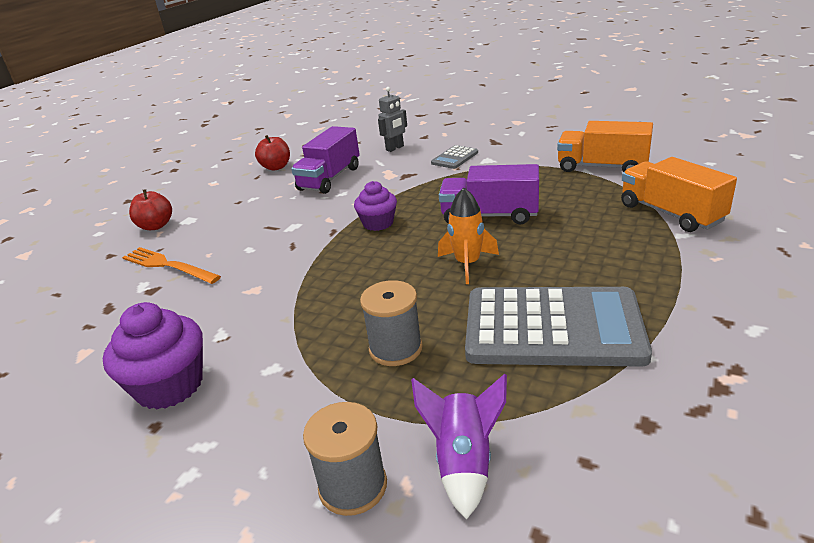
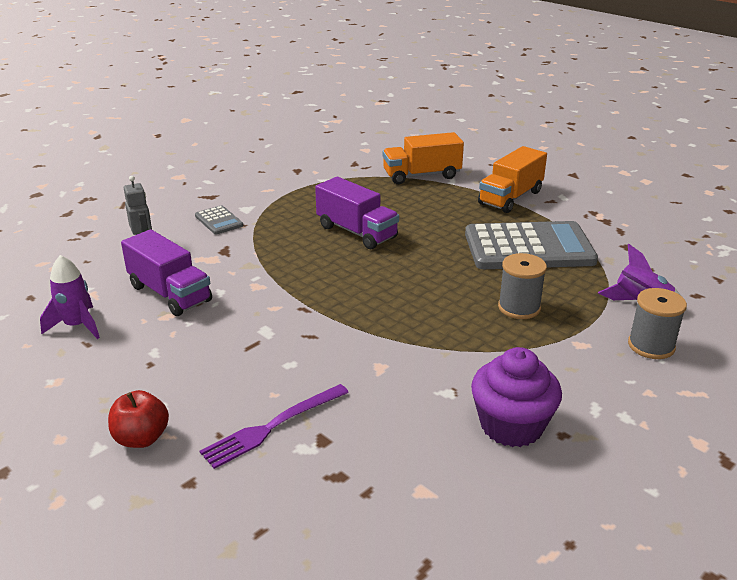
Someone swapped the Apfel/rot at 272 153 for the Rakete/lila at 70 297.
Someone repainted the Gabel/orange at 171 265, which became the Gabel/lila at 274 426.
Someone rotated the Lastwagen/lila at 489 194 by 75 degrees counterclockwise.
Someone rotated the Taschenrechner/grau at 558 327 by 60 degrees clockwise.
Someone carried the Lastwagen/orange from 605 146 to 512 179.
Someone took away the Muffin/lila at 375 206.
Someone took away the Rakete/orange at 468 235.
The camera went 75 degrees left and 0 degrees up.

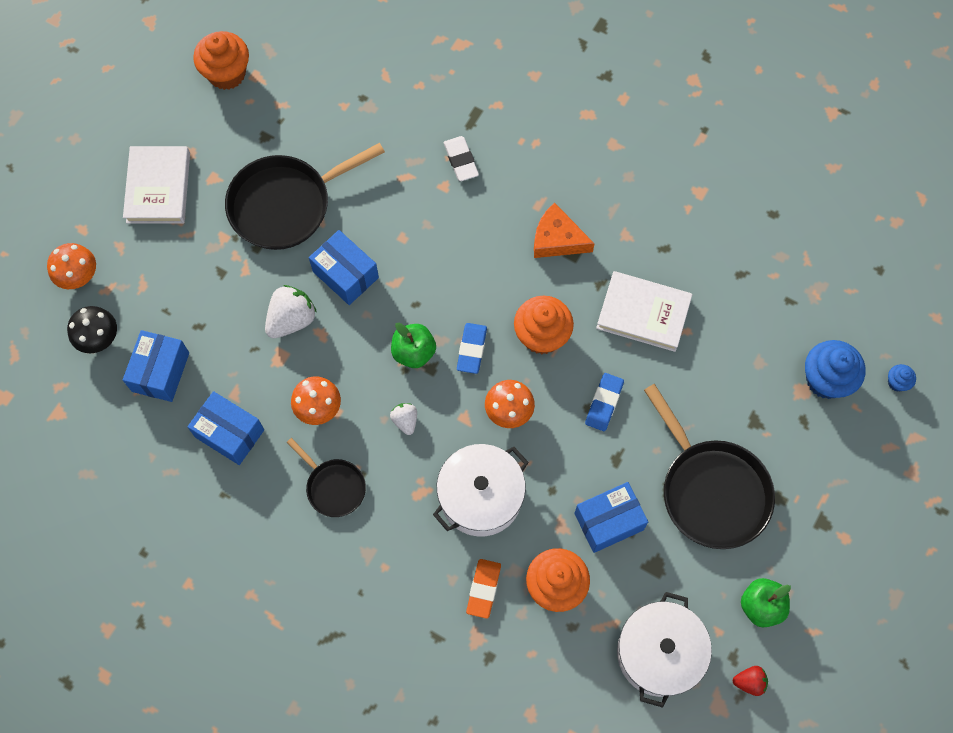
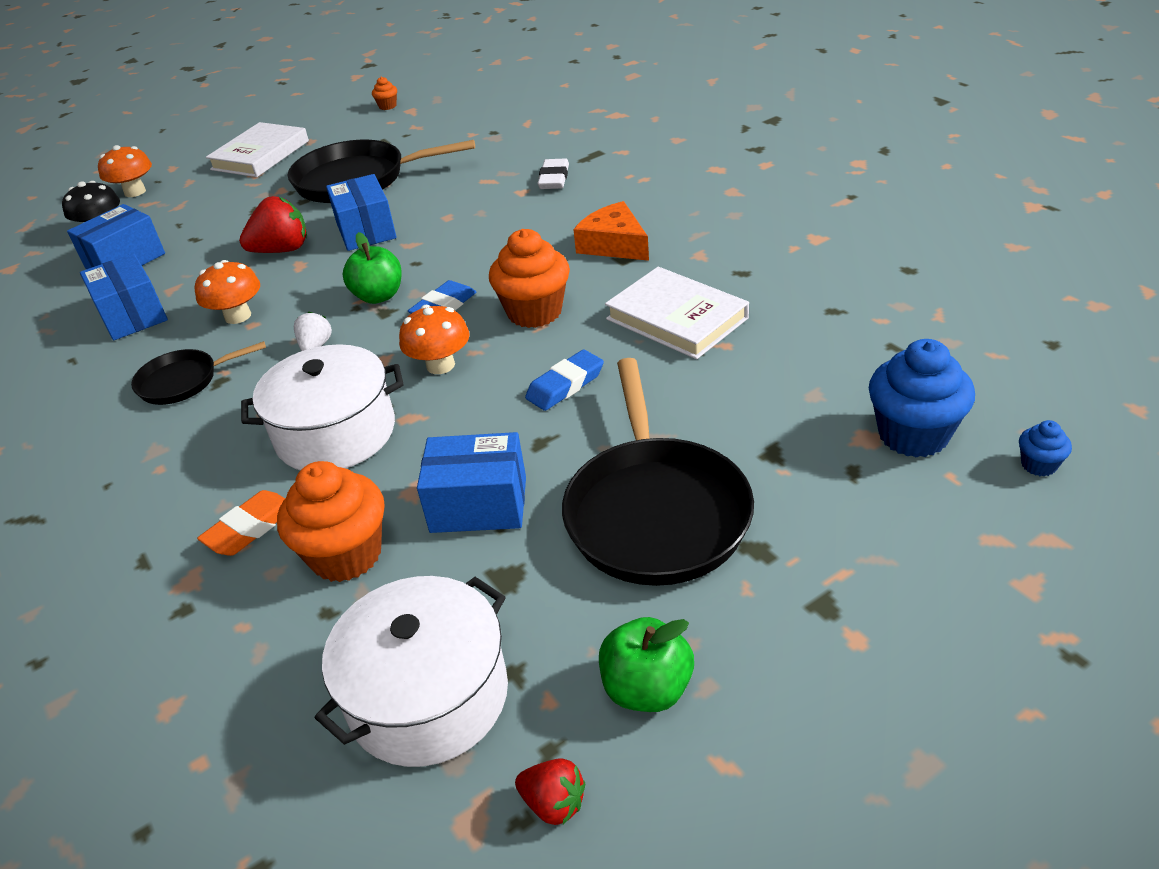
Someone rotated the Pfanne/schwarz at 326 477 by 90 degrees clockwise.
Someone repainted the Erdbeere/weiß at 291 311, which became the Erdbeere/rot at 273 224.
Someone scaled the Muffin/orange at 221 60 by 0.47.
The camera went 30 degrees right and 30 degrees down.

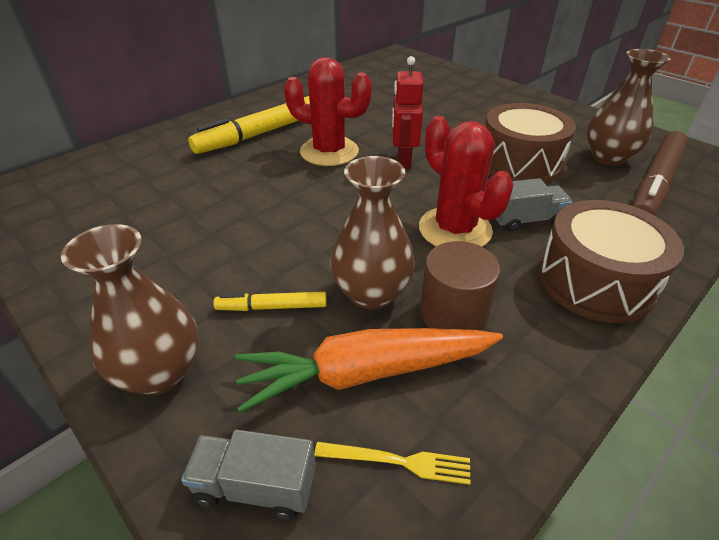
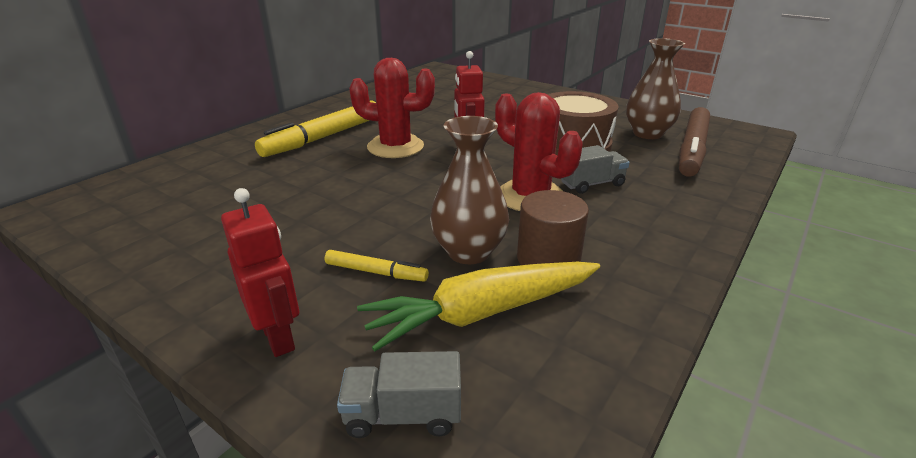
Someone swapped the Vase/braun at 130 309 for the Roboter/rot at 260 272.
Someone rotated the Filzstift/gelb at 270 301 by 150 degrees counterclockwise.
Someone repainted the Karotte/orange at 369 370, which became the Karotte/gelb at 478 306.
Someone took away the Gabel/gelb at 392 463.
Someone took away the Trommel/braun at 611 261.
The camera went 10 degrees left and 10 degrees down.

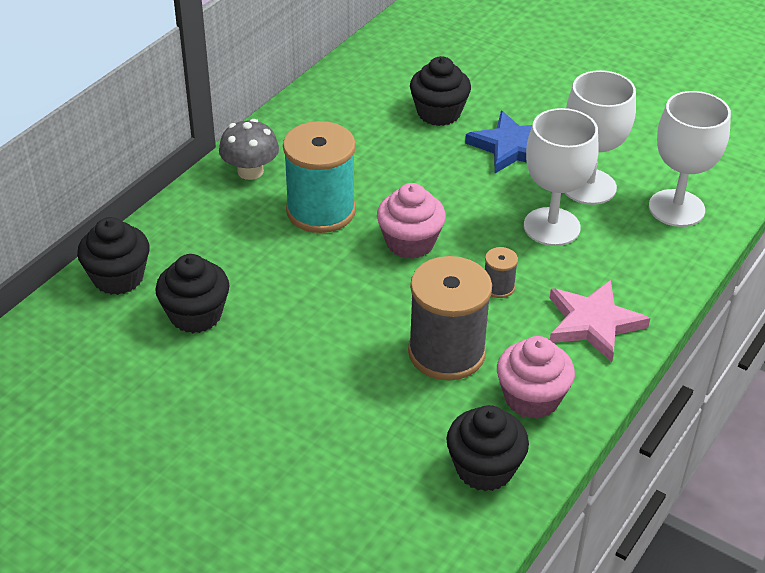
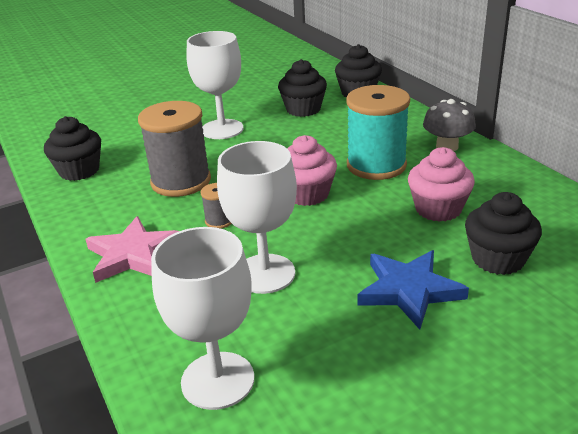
Someone carried the Kelch/weiß from 600 137 to 215 85.
Someone carried the Muffin/rosa from 536 377 to 441 184.
The camera went 120 degrees right and 10 degrees down.

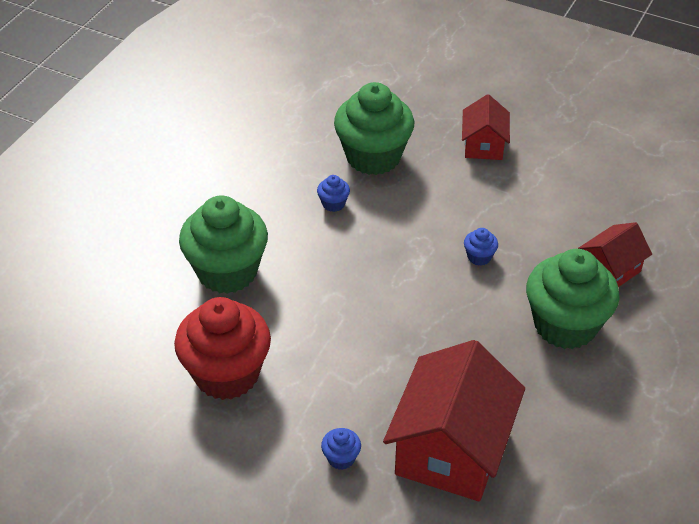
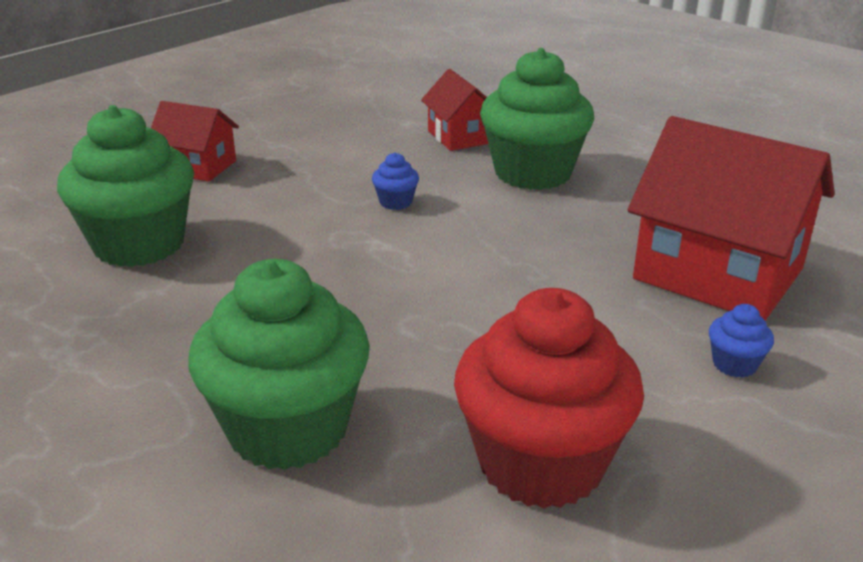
Someone took away the Muffin/blau at 333 193.
The camera went 75 degrees left and 15 degrees down.

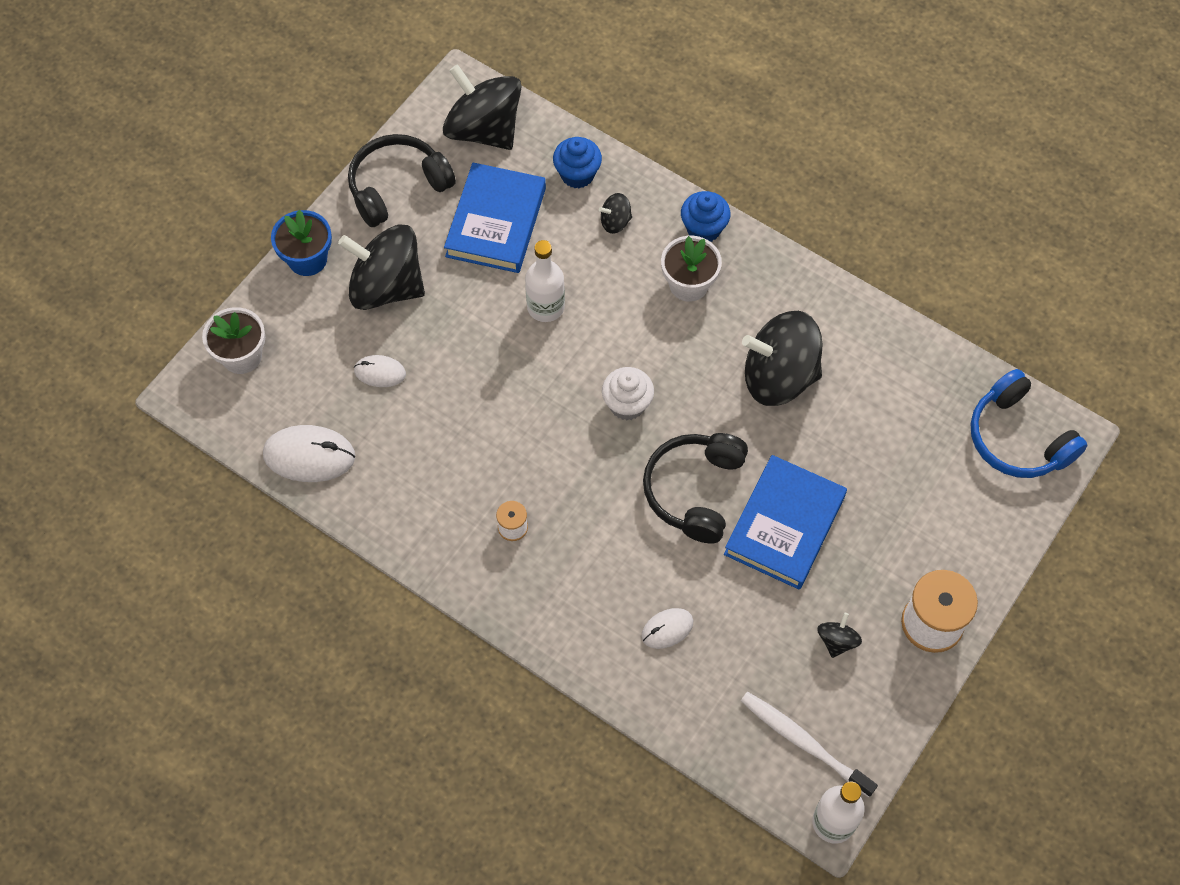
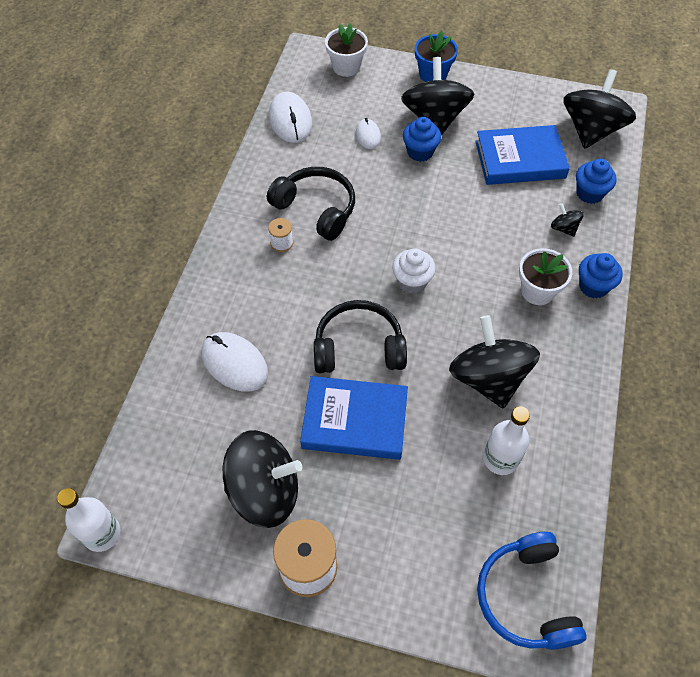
Someone scaled the Computermaus/weiß at 667 628 by 1.73.
Someone scaled the Kreisel/schwarz at 839 635 by 2.33.
Someone carried the Kopfhörer/schwarz from 402 180 to 311 204.
Someone put down the Muffin/blau at 422 139.
Someone rotated the Kopfhörer/blau at 1029 423 by 45 degrees counterclockwise.
Someone carried the Flasche/weiß from 545 281 to 506 440.
Someone took away the Zahnbürste/weiß at 809 744.
The camera went 70 degrees right and 5 degrees down.

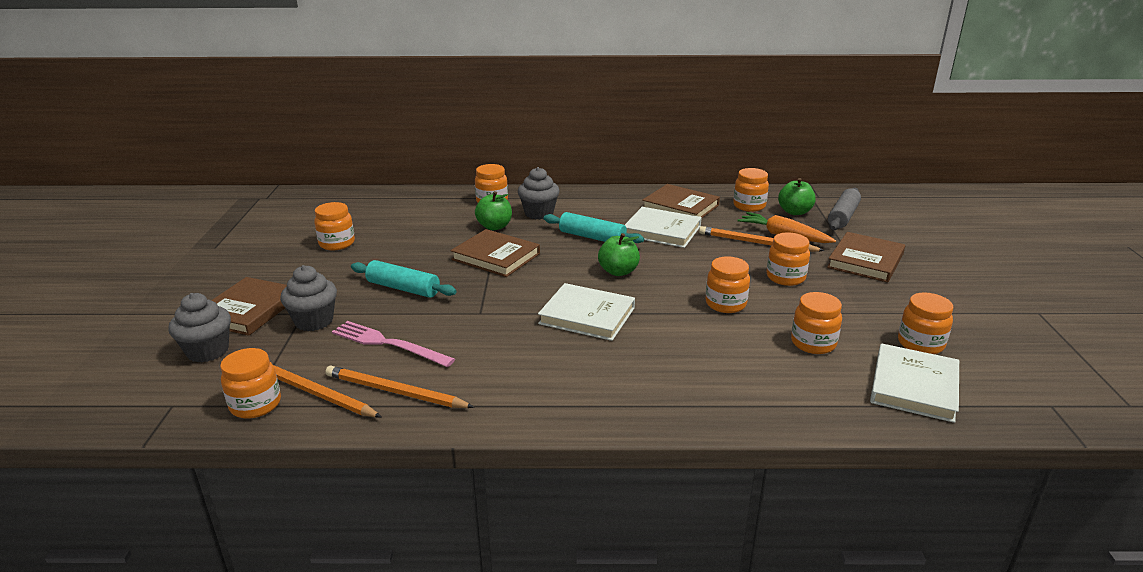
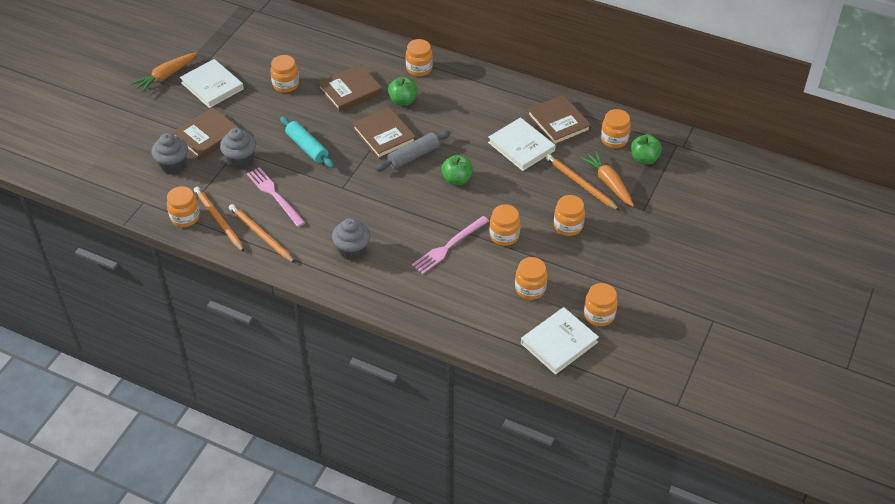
Someone put down the Karotte/orange at 164 72.
Someone carried the Buch/weiß from 586 312 to 212 83.
Someone carried the Buch/braun from 866 257 to 350 88.
Someone carried the Muffin/grau from 539 193 to 351 239.
Someone carried the Nudelholz/grau from 844 209 to 413 151.
Someone put down the Gabel/rosa at 450 245.
Someone took away the Nudelholz/türkis at 593 227.
The camera went 25 degrees right and 20 degrees up.

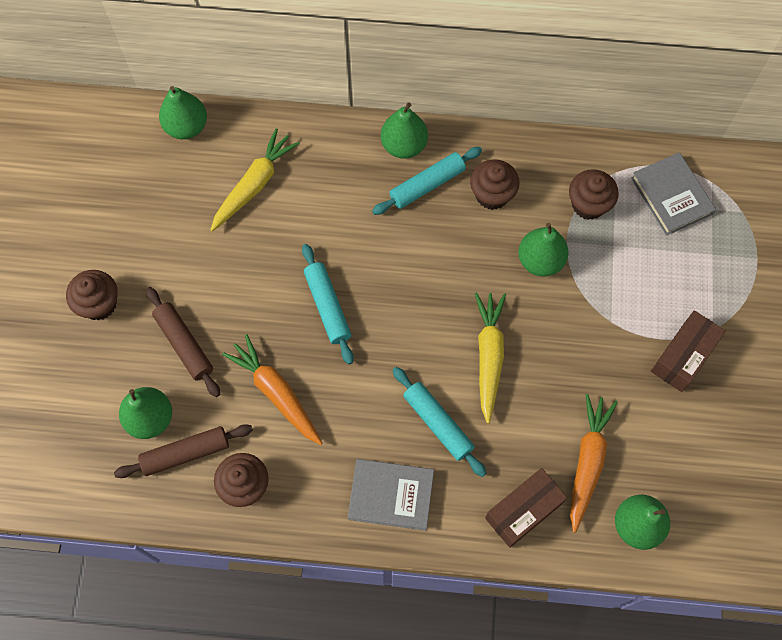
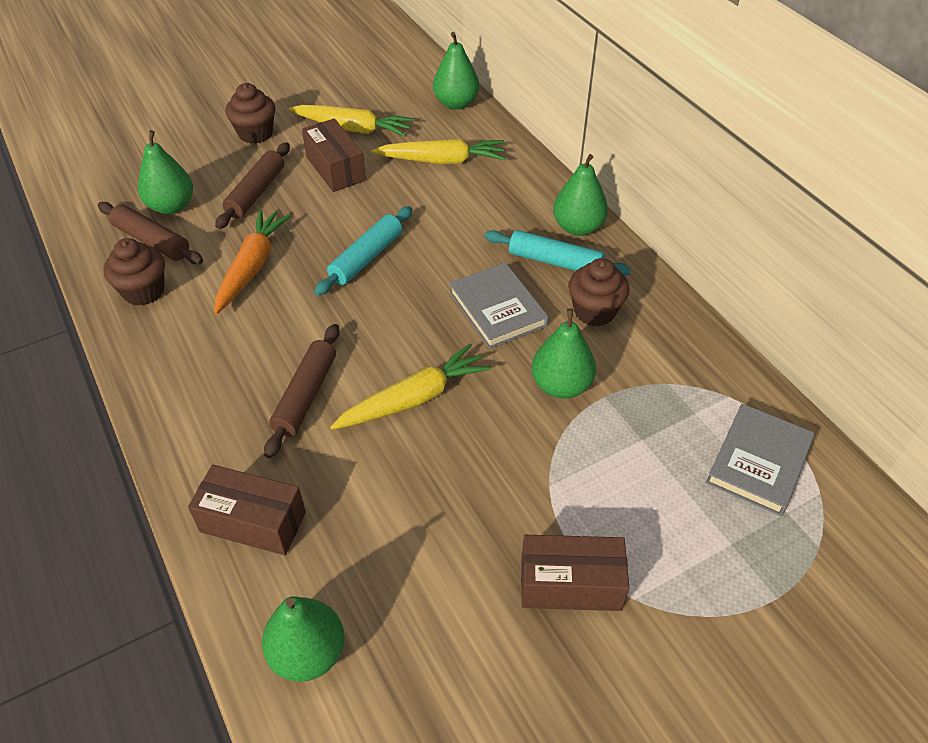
Someone repainted the Nudelholz/türkis at 439 422, which became the Nudelholz/braun at 302 391.
Someone put down the Karotte/gelb at 351 121.
Someone put down the Schachtel/braun at 334 155.
Someone carried the Buch/grau from 391 495 to 499 306.
Someone took away the Muffin/braun at 594 194.
Someone took away the Karotte/orange at 594 463.
The camera went 55 degrees right and 20 degrees down.

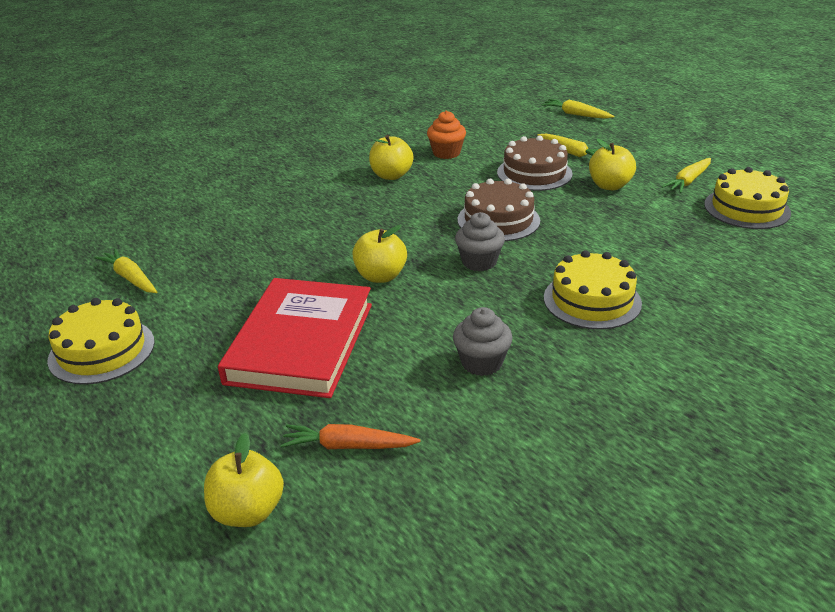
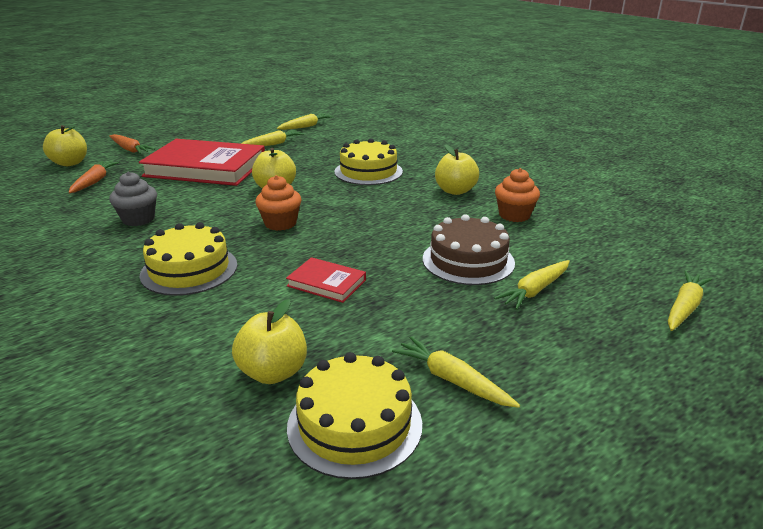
Someone put down the Karotte/orange at 132 144.
Someone carried the Apfel/gelb from 612 164 to 269 341.
Someone put down the Karotte/gelb at 272 138.
Someone repainted the Muffin/grau at 480 241, which became the Muffin/orange at 278 203.
Someone put down the Buch/rot at 326 280.
Someone carried the Kuchen/gelb from 101 341 to 369 161.
Someone took away the Kuchen/braun at 498 210.
The camera went 90 degrees right and 5 degrees down.

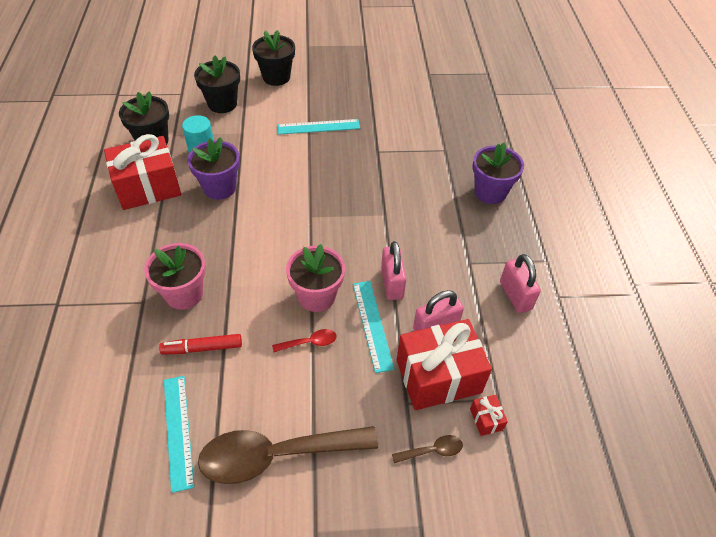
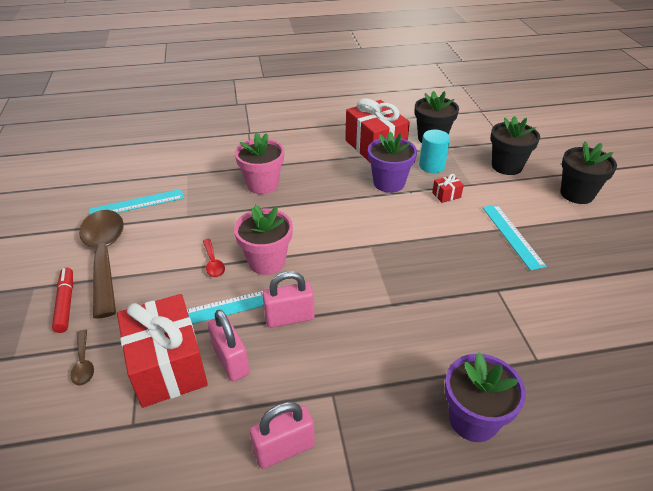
Someone carried the Filzstift/rot from 200 344 to 62 300.
Someone carried the Geschenk/rot from 489 415 to 448 188.
The camera went 85 degrees right and 10 degrees down.

